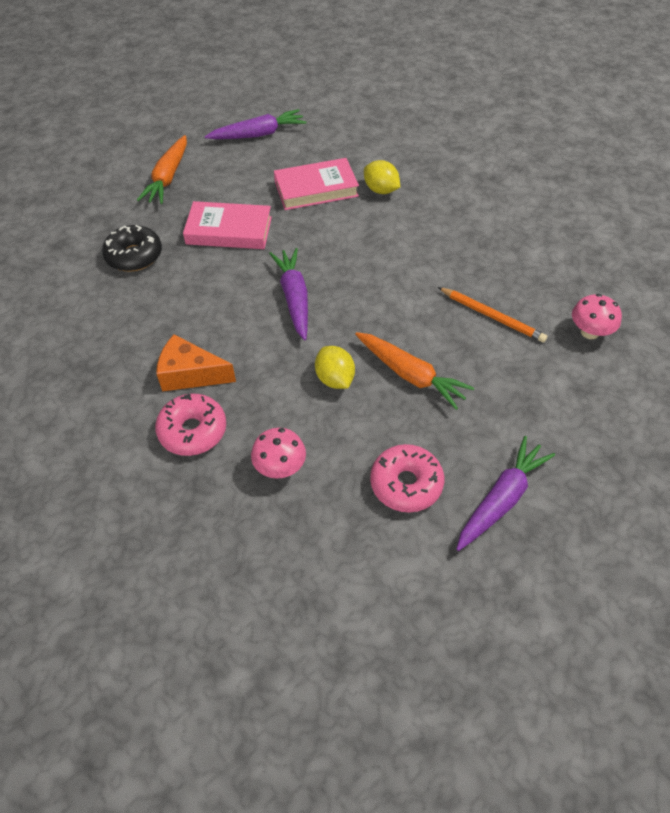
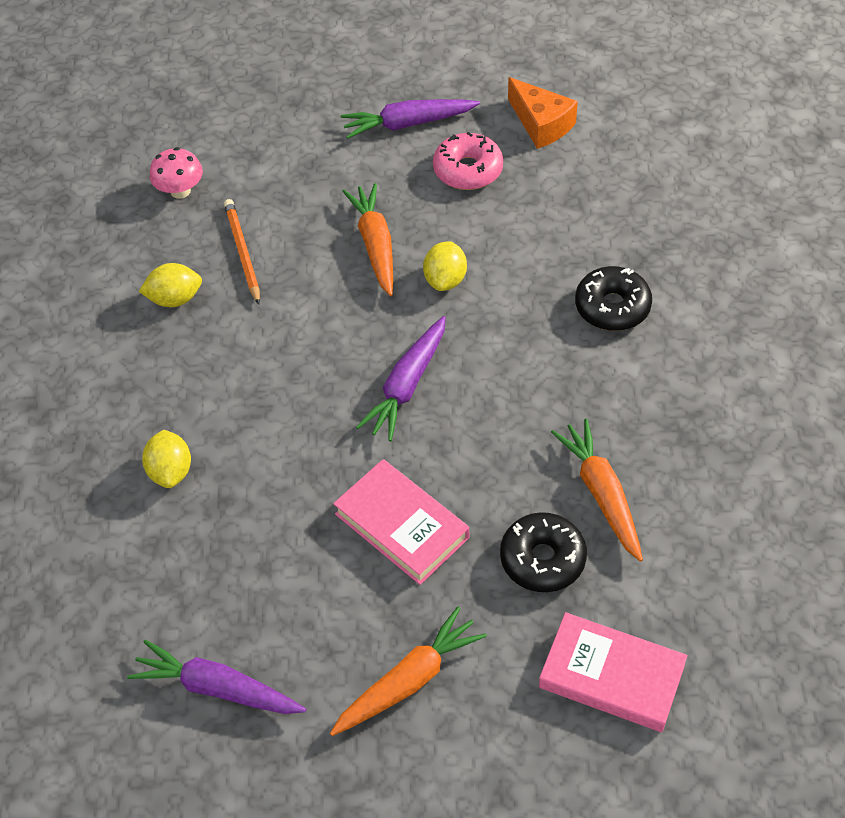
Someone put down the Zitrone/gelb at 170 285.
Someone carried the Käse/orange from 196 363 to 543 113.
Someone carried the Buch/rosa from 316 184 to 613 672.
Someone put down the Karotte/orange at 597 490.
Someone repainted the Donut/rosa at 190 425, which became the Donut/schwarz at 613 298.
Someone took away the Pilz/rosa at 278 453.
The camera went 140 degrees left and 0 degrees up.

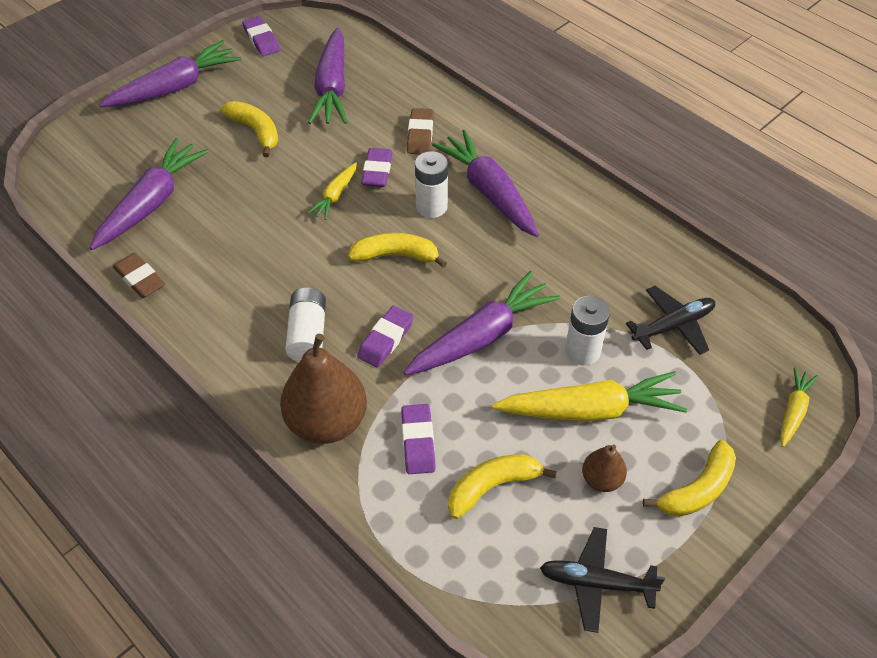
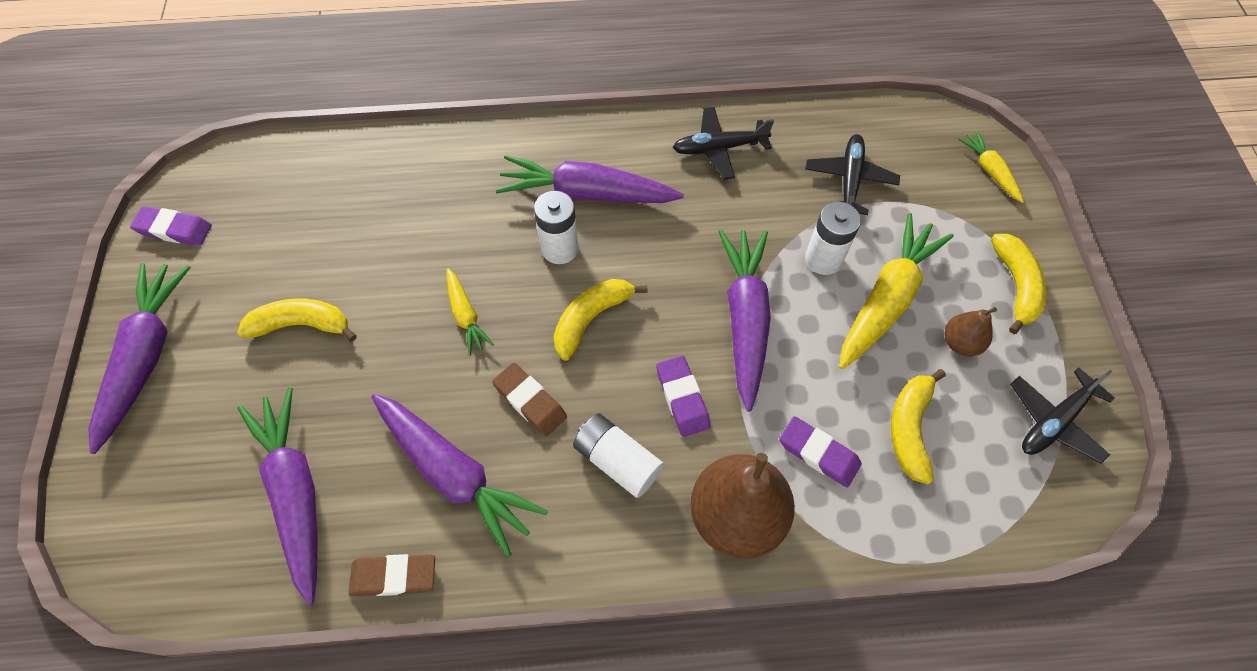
Someone carried the Karotte/lila from 327 76 to 460 475.
Someone carried the Radiergummi/braun from 420 131 to 529 399.
Someone put down the Flugzeug/schwarz at 723 143.
Someone took away the Radiergummi/lila at 377 167.
The camera went 50 degrees left and 10 degrees up.

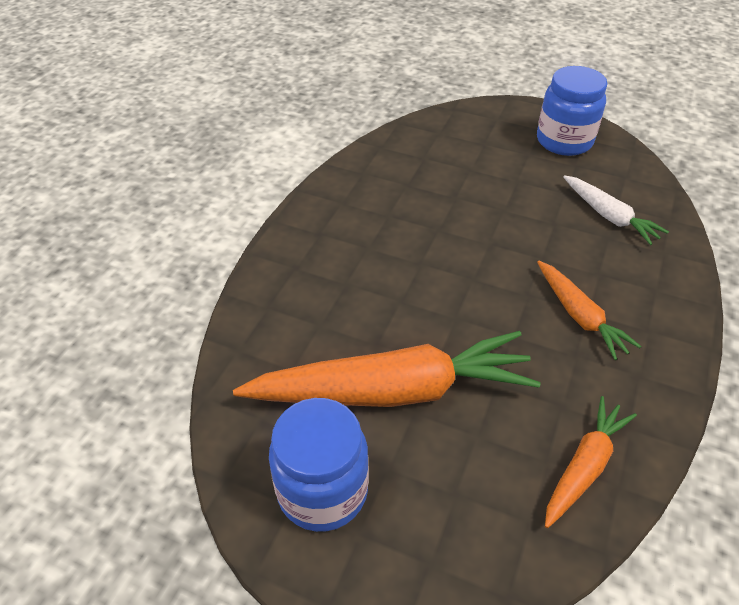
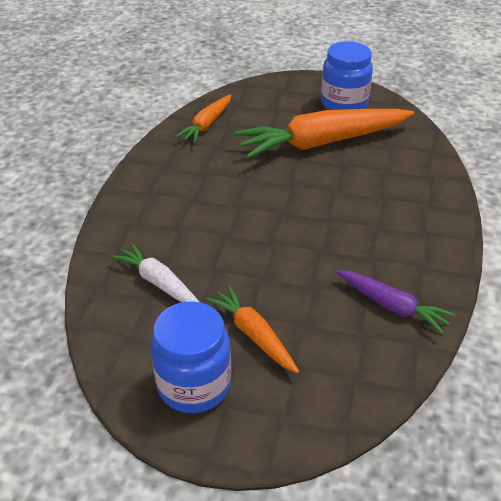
Someone carried the Karotte/orange from 589 310 to 252 329.
Someone put down the Karotte/lila at 395 302.
The camera went 170 degrees right and 5 degrees down.

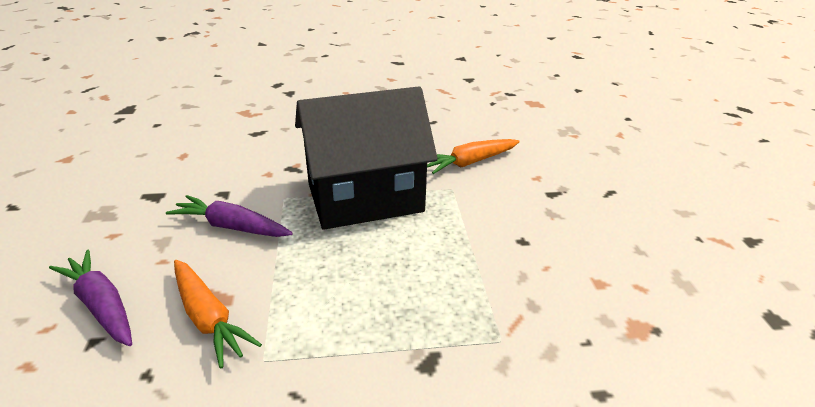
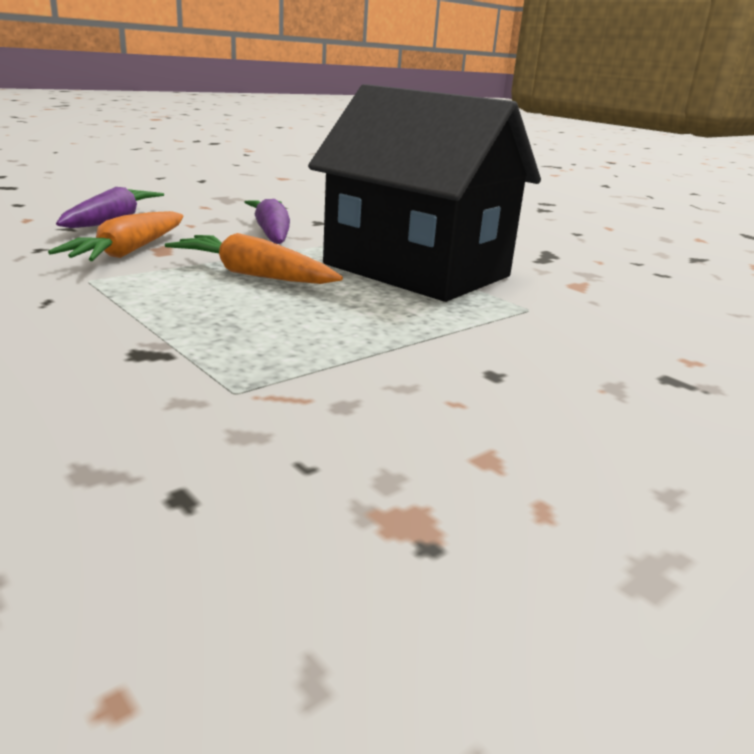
Someone carried the Karotte/orange from 473 156 to 254 258.
The camera went 55 degrees right and 10 degrees down.

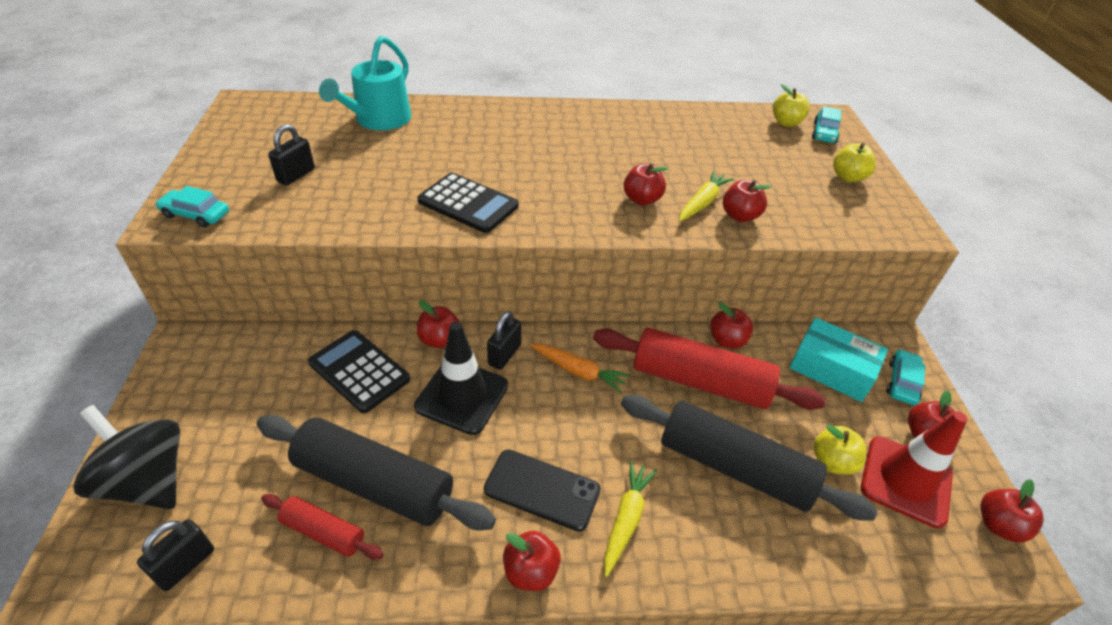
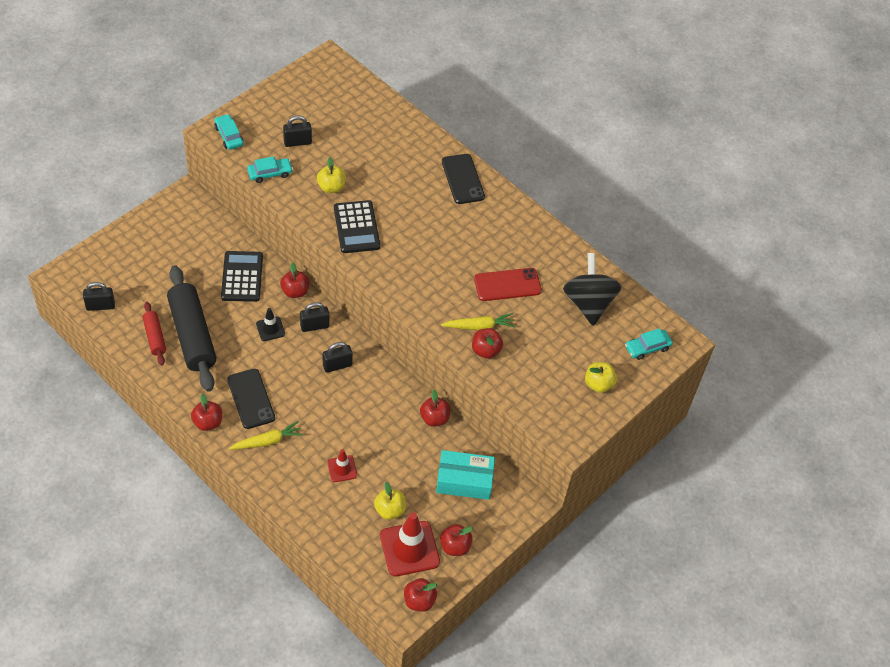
Someone carried the Auto/türkis from 905 377 to 270 169.
Someone scaled the Leitkegel/schwarz at 461 378 by 0.52.
Someone carried the Apfel/gelb from 791 105 to 331 175.
Someone swapped the Karotte/orange at 580 368 for the Vorhängeschloss/schwarz at 338 357.
Someone swapped the Nudelholz/schwarz at 749 458 for the Leitkegel/rot at 342 465.
Someone rotated the Schachtel/türkis at 838 359 by 75 degrees counterclockwise.
Someone put down the Handy/schwarz at 463 179.
Someone put down the Handy/rot at 508 284.
Someone carried the Kreisel/schwarz from 126 457 to 592 289.
Someone took away the Gießkanne/türkis at 365 83.
Someone took away the Nudelholz/rot at 709 369.
Someone took away the Apfel/rot at 645 184.
The camera went 45 degrees right and 10 degrees up.

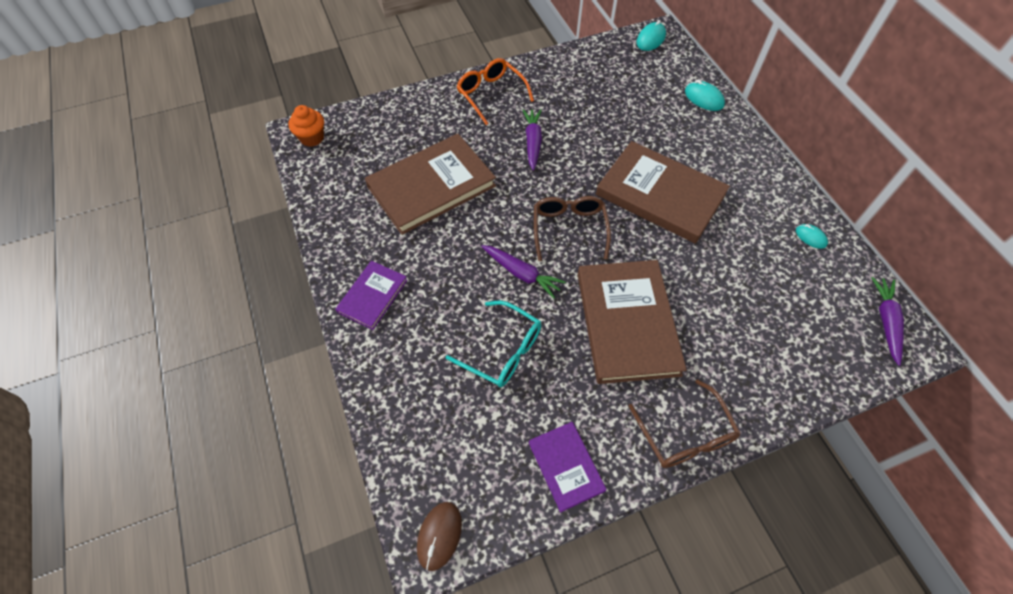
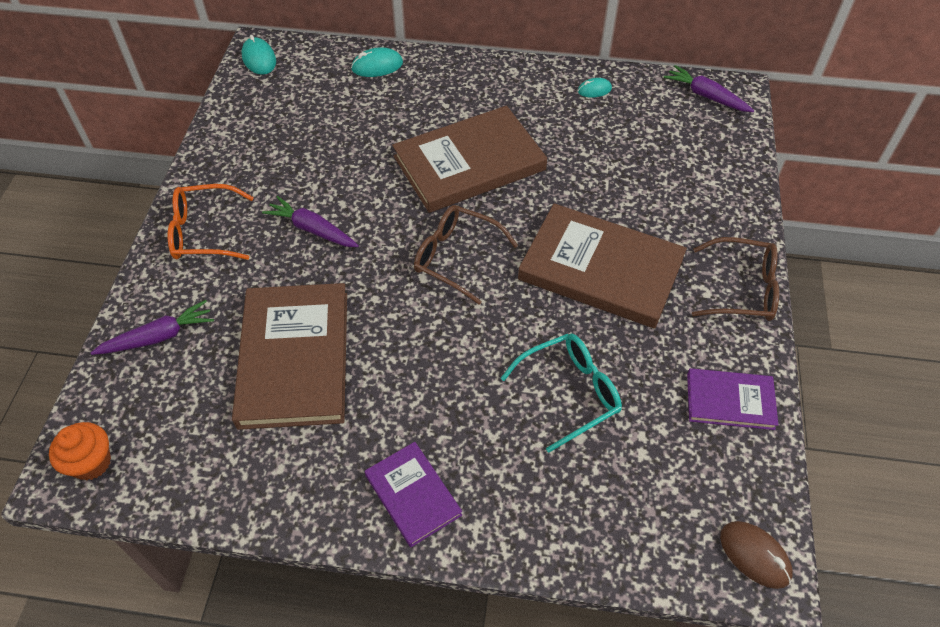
Someone carried the Karotte/lila from 523 272 to 152 327.
The camera went 60 degrees left and 5 degrees down.

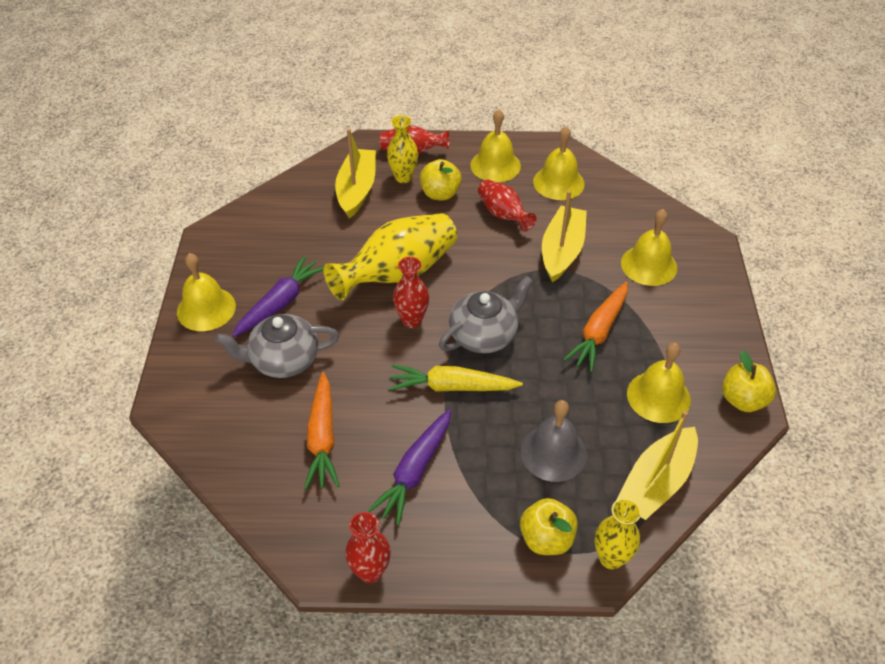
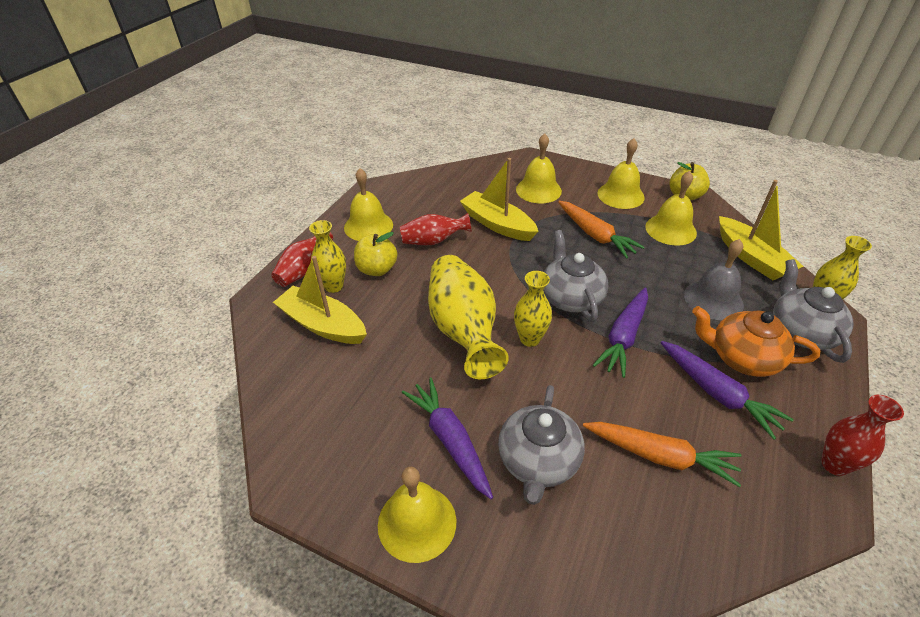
Someone repainted the Vase/rot at 411 292, which became the Vase/gelb at 533 309.
Someone repainted the Karotte/gelb at 456 378, which became the Karotte/lila at 620 333.
Someone carried the Glocke/gelb from 559 163 to 621 173.
Someone put down the Teekanne/orange at 756 341.
Someone swapped the Apfel/gelb at 549 526 for the Teekanne/grau at 813 311.
The camera went 65 degrees left and 5 degrees down.

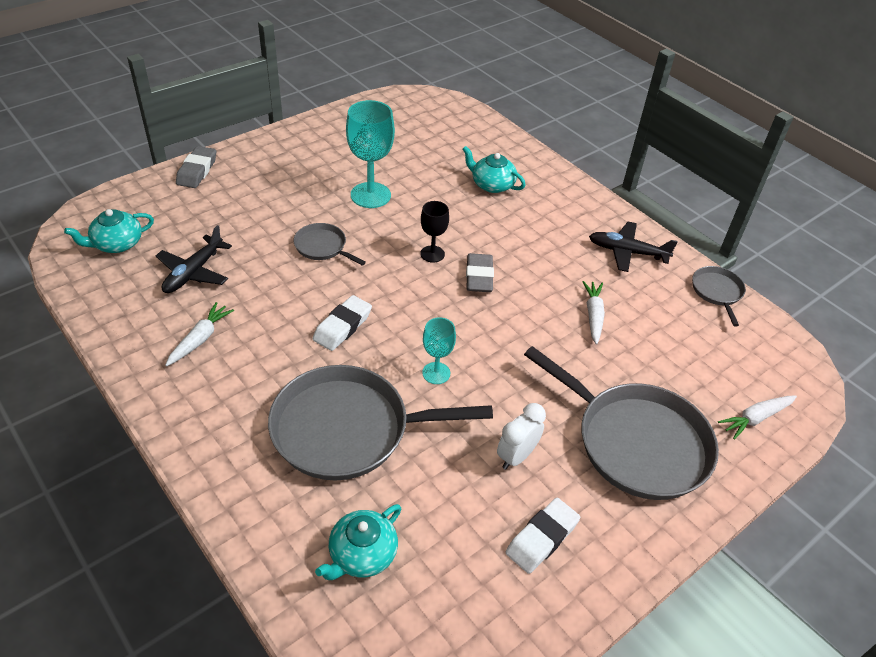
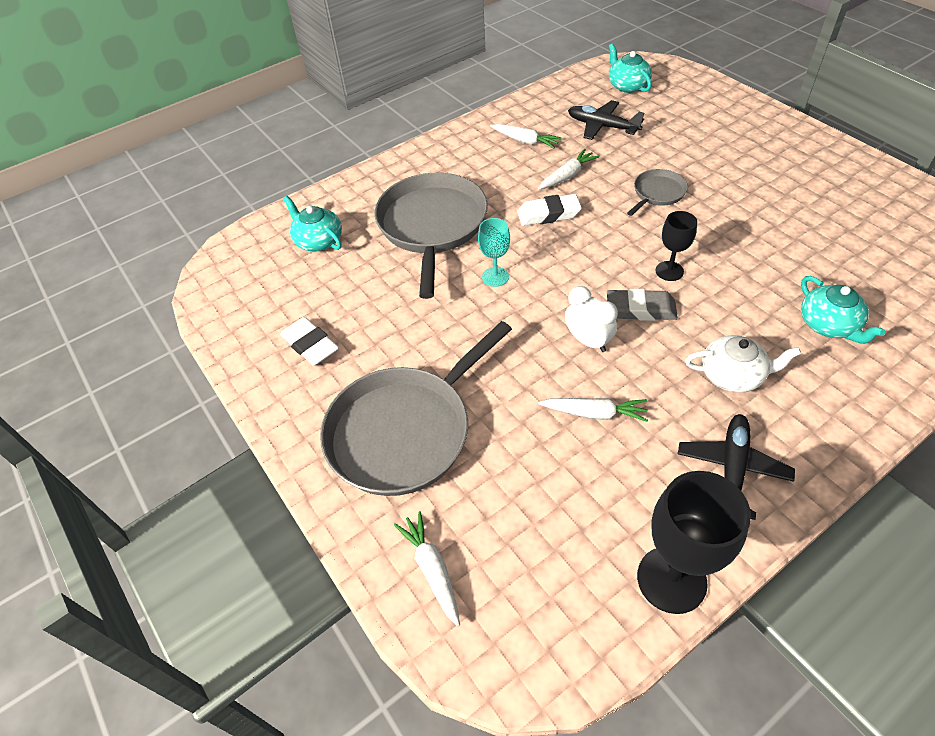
Someone rotated the Radiergummi/weiß at 342 323 by 45 degrees counterclockwise.
Someone put down the Karotte/weiß at 568 169.
Someone carried the Wecker/weiß from 521 436 to 591 319.
Someone swapped the Pfanne/grau at 719 296 for the Kelch/schwarz at 694 542.
Someone put down the Teekanne/weiß at 743 364.
Someone rotated the Teekanne/türkis at 494 169 by 120 degrees clockwise.
Someone took away the Radiergummi/grau at 196 167.
Someone took away the Kelch/türkis at 370 154.
The camera went 100 degrees right and 5 degrees up.

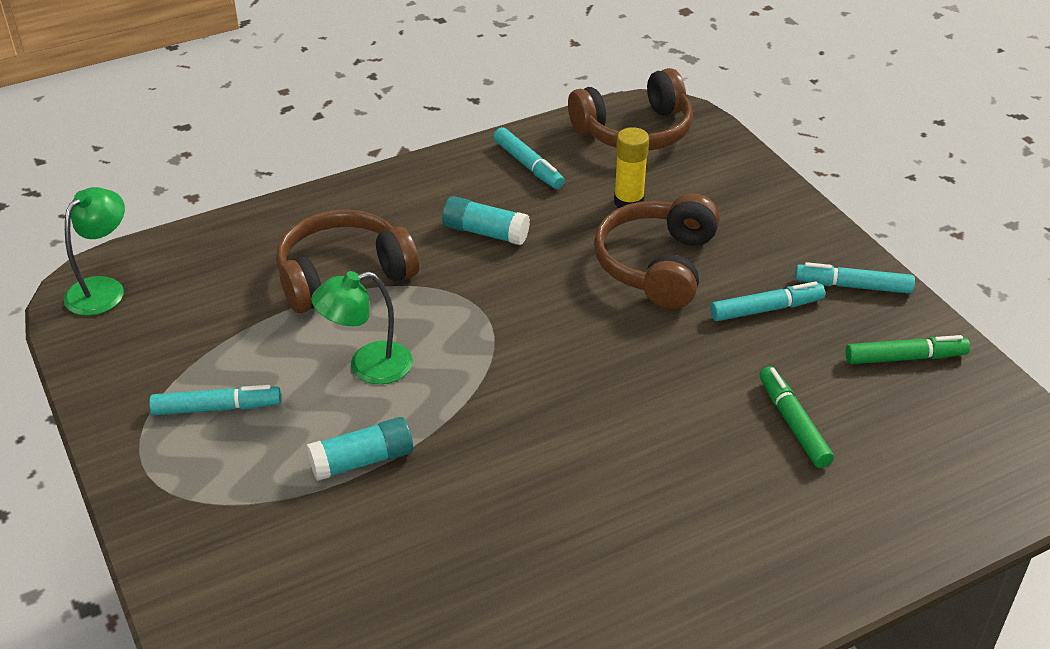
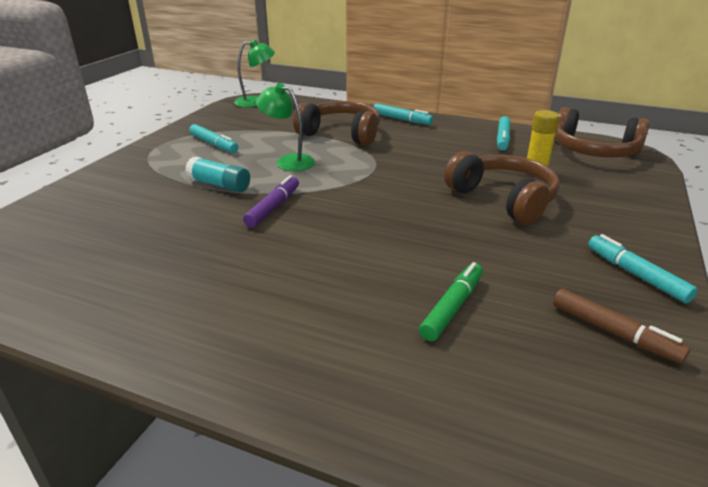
Someone put down the Filzstift/lila at 271 201.
Someone carried the Filzstift/türkis from 767 301 to 403 114.
Someone rotated the Kopfhörer/braun at 657 251 by 75 degrees clockwise.
Someone repainted the Filzstift/grün at 907 349, which became the Filzstift/braun at 621 326.
Someone took away the Klebestift/türkis at 486 220.
The camera went 50 degrees right and 10 degrees down.

